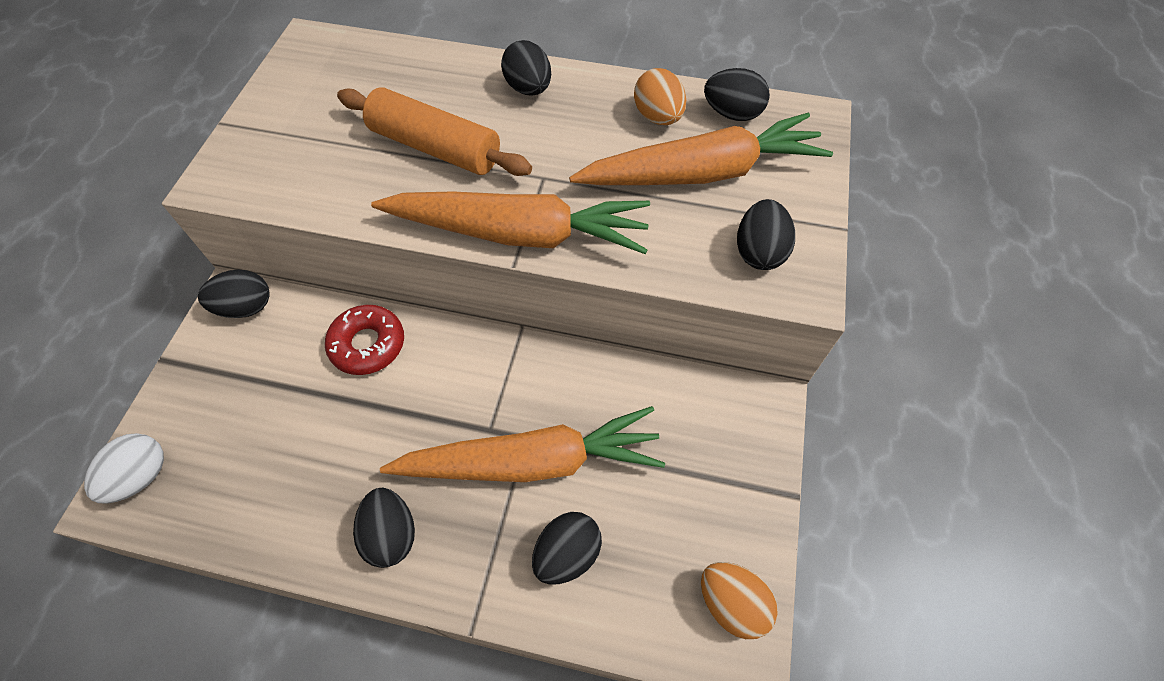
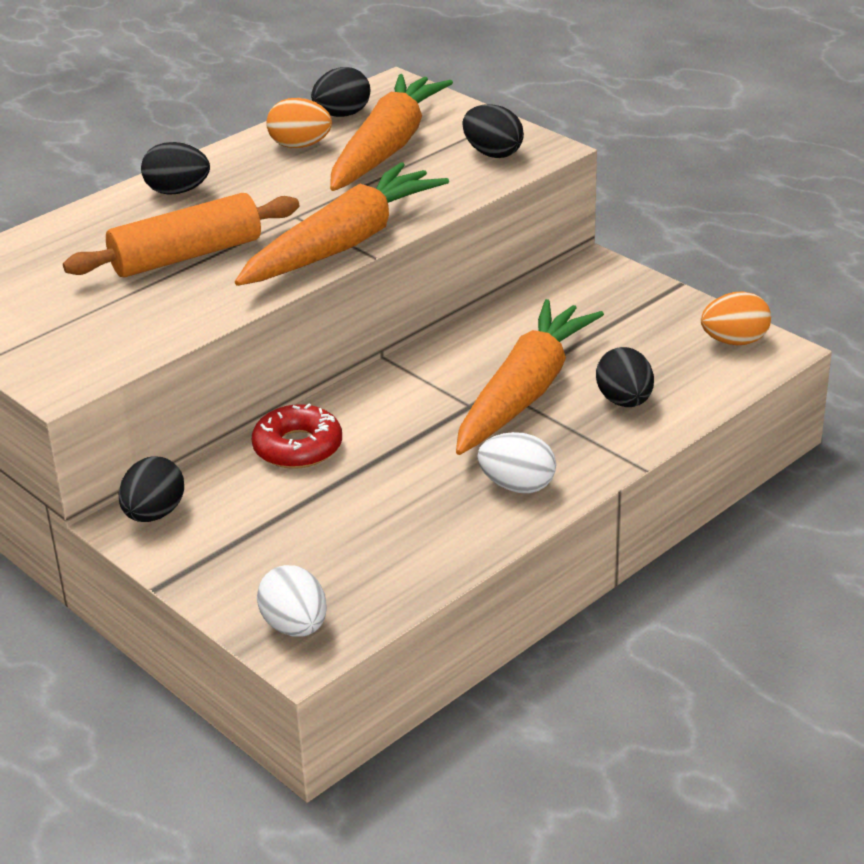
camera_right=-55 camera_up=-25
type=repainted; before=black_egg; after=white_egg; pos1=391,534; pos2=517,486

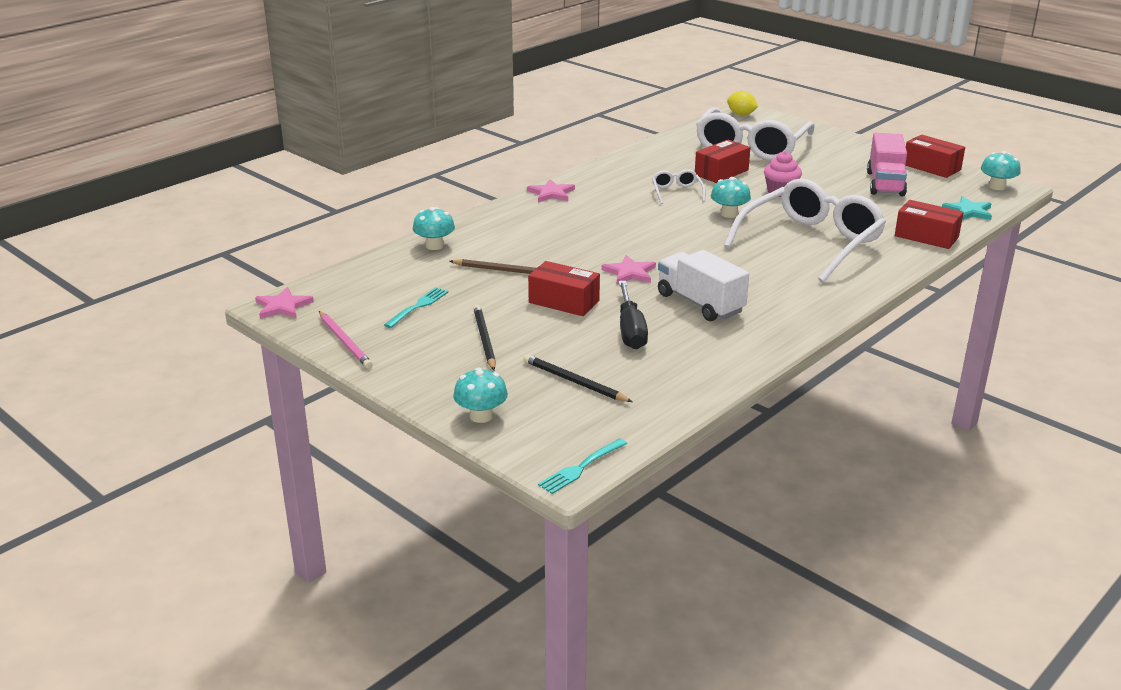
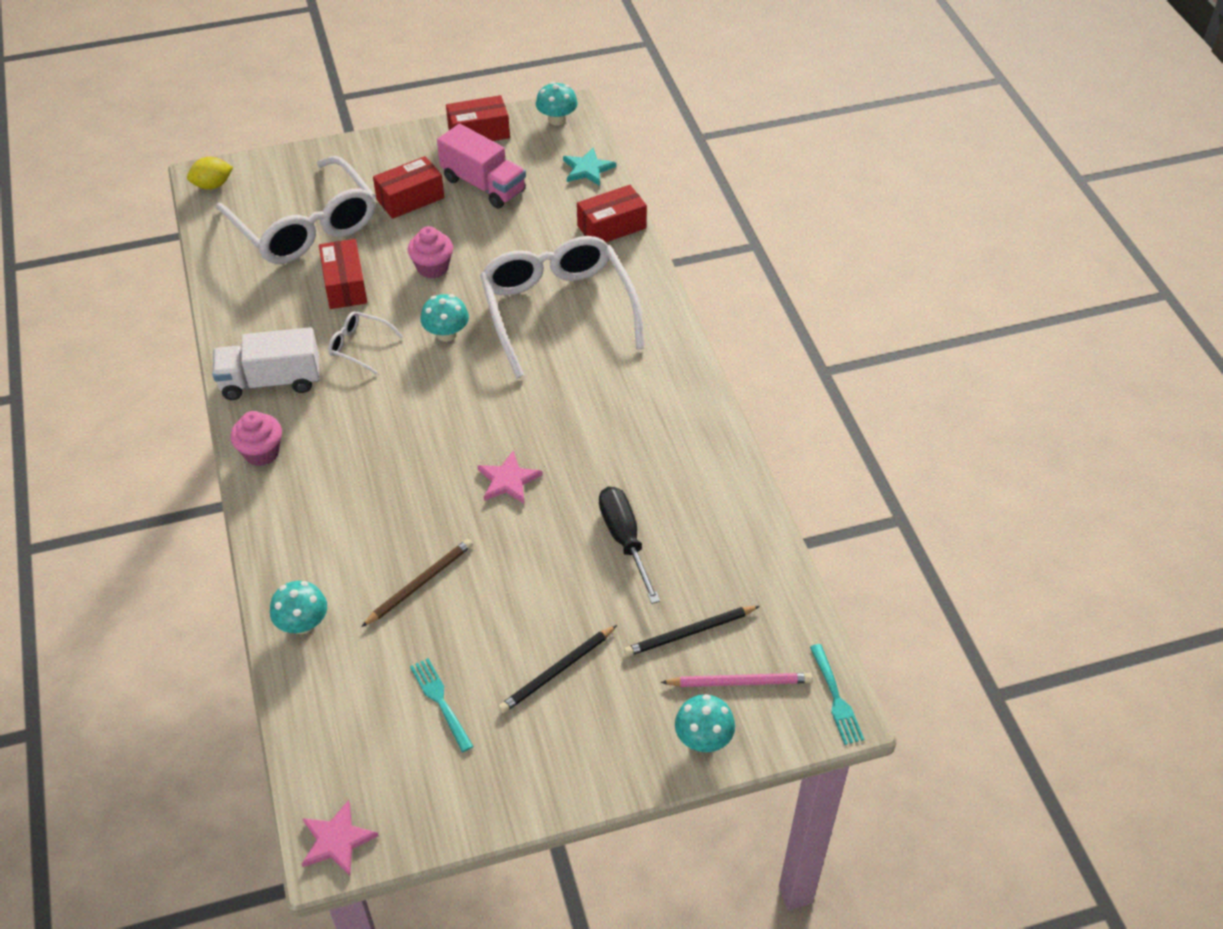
camera_right=-60 camera_up=20
type=shifted; before=pink_pencil; pos1=344,342; pos2=739,682
type=rotated; before=black_pencil; pos1=484,340; pos2=557,671; turn=-60
type=swapped; before=pink_star; after=pink_cupcake; pos1=551,193; pos2=261,452
type=shifted; before=red_box; pos1=564,302; pos2=410,199
type=rotated; before=black_screwdriver; pos1=630,330; pos2=624,540; turn=-135
type=shifted; before=white_truck; pos1=700,303; pos2=271,381

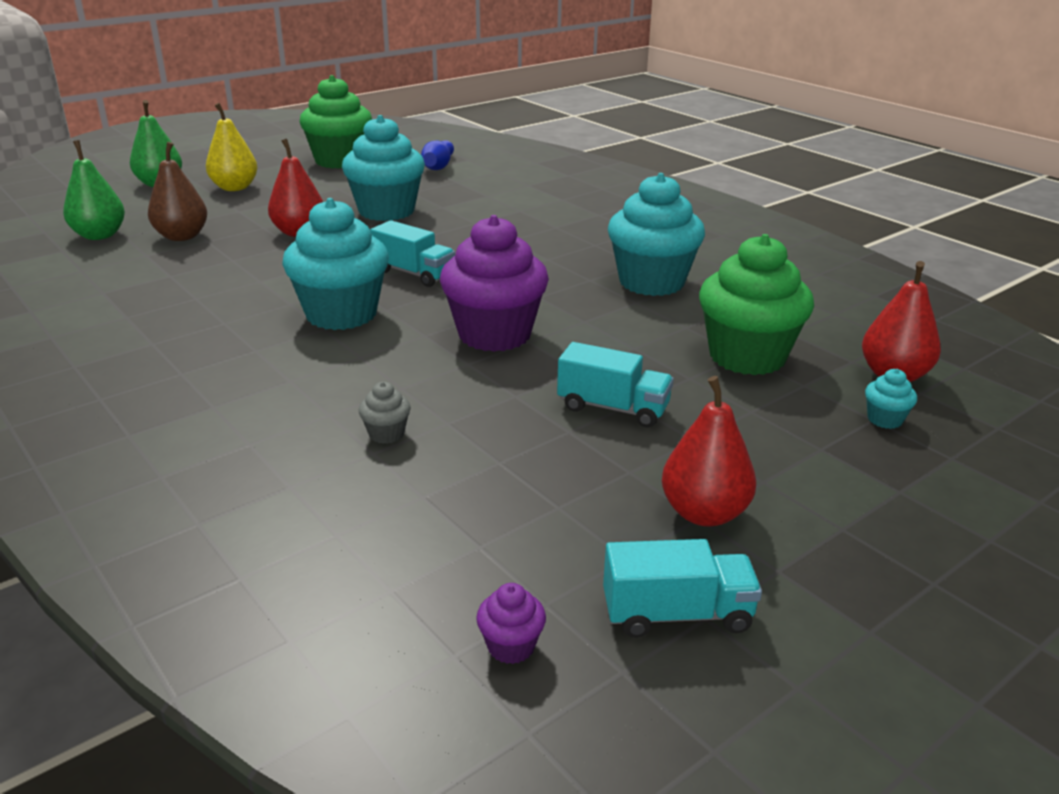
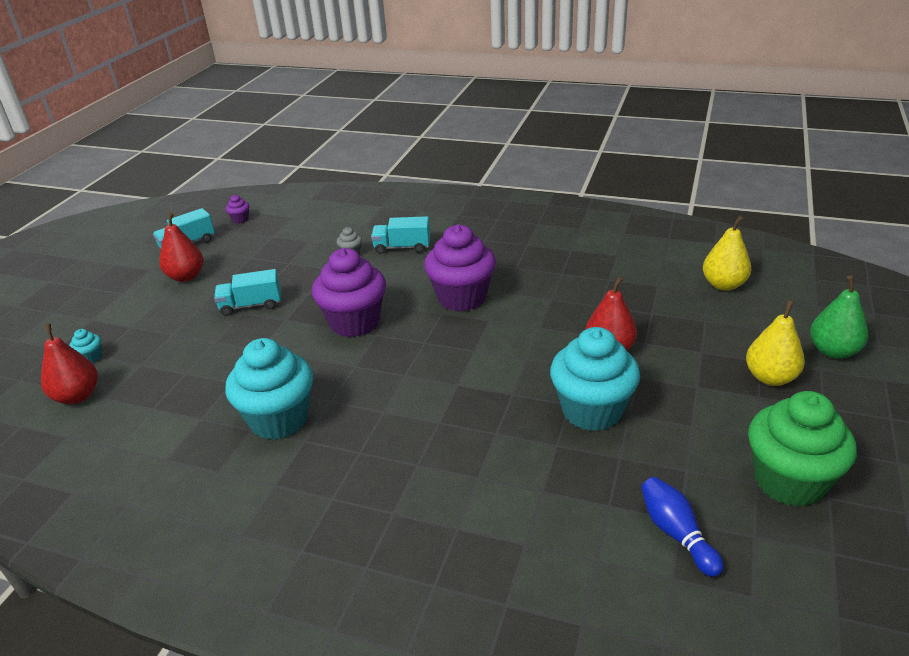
camera_right=150 camera_up=5
type=repainted; before=green_pear; after=yellow_pear; pos1=99,235; pos2=723,285
type=gone; before=brown_pear; pos1=182,236
type=repainted; before=turquoise_cupcake; after=purple_cupcake; pos1=341,314; pos2=462,298
type=shifted; before=turquoise_truck; pos1=414,273; pos2=402,247
type=gone; before=green_cupcake; pos1=747,356

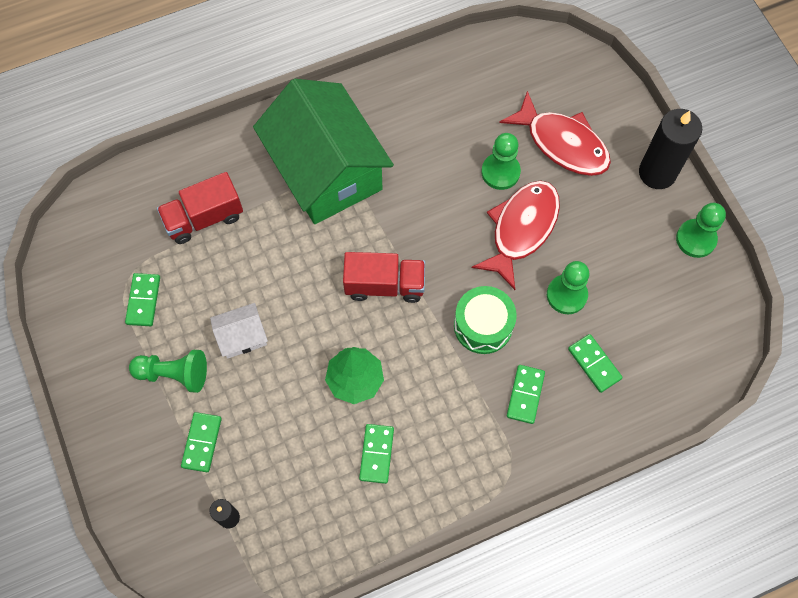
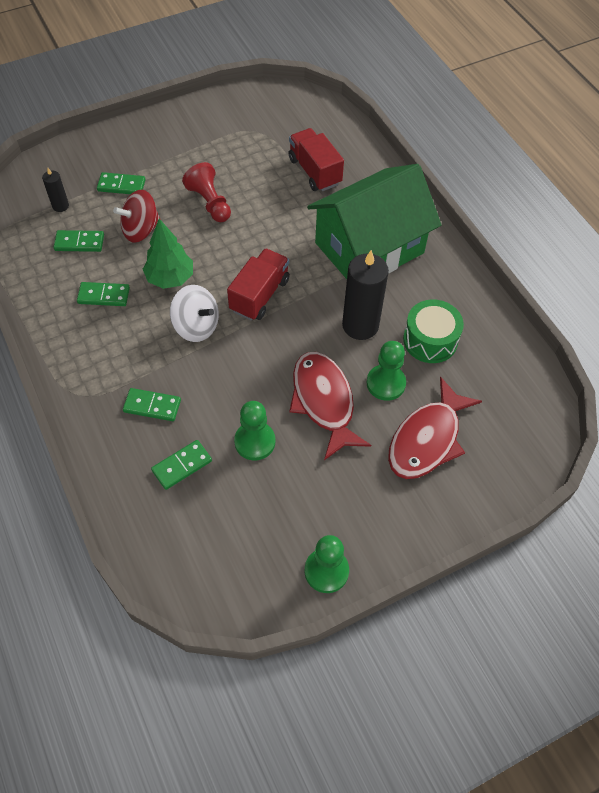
camera_right=85 camera_up=-10
type=shifted; before=green_domino; pos1=143,300; pos2=79,242
type=gone; before=green_pawn; pos1=174,374
type=swapped; before=white_house; after=red_pawn; pos1=242,336; pos2=209,202
type=rotated; before=red_truck; pos1=385,285; pos2=259,295; turn=-150
type=shifted; before=green_drum; pos1=483,325; pos2=430,340
type=rotated; before=red_fish; pos1=521,229; pos2=324,402; turn=-135
type=shifted; before=black_candle; pos1=657,173; pos2=360,325
type=new; after=red_spinning_top; pos2=141,230
type=new; after=white_spinning_top; pos2=196,326

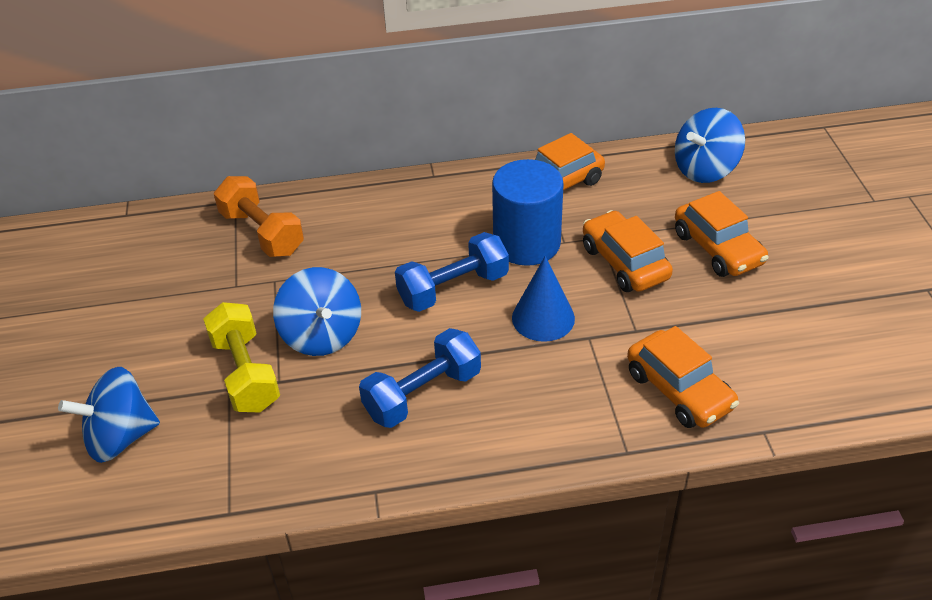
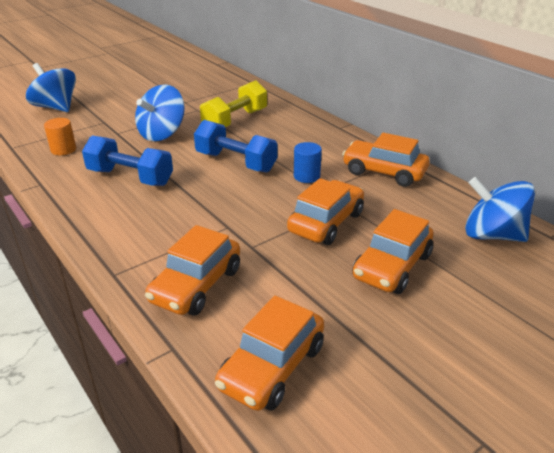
camera_right=60 camera_up=-10
type=shifted; before=yellow_dumbbell; pos1=246,373; pos2=235,120
type=gone; before=orange_dumbbell; pos1=262,233
type=scaled; before=blue_cylinder; pos1=526,243; pos2=306,176; scale=0.48
type=gone; before=blue_cone; pos1=543,318
type=new; after=orange_cylinder; pos2=63,150
type=new; after=orange_car; pos2=272,367

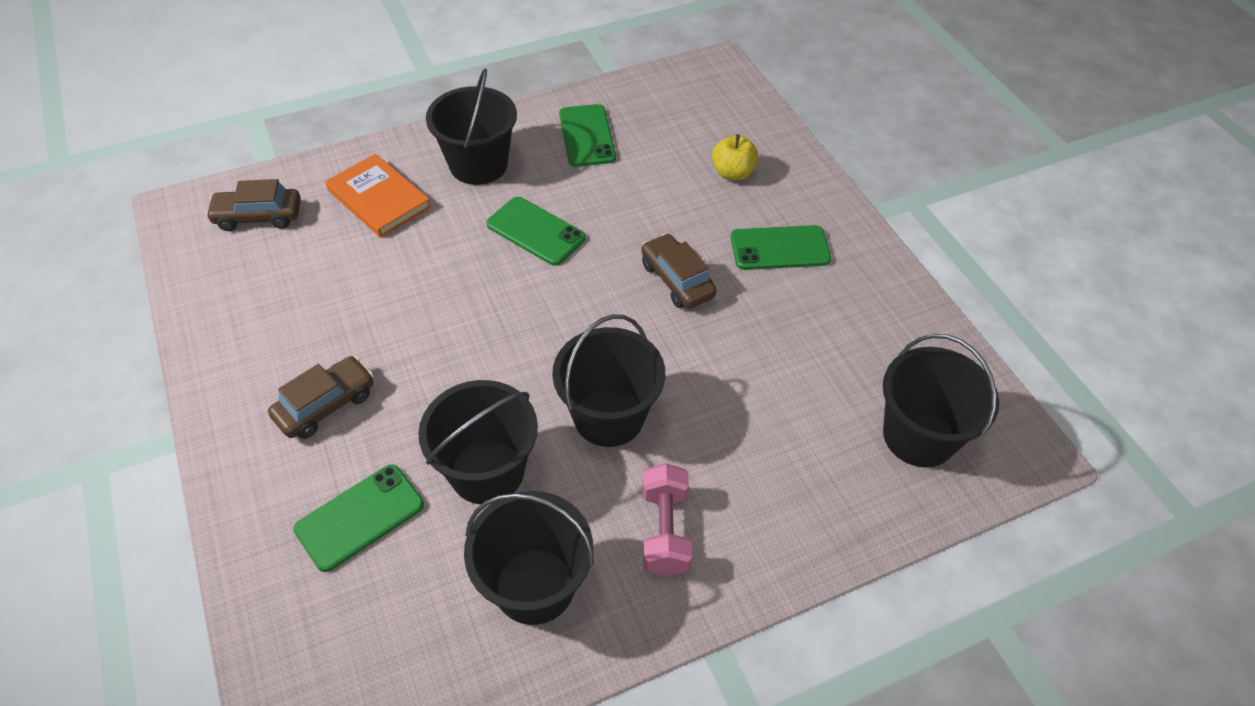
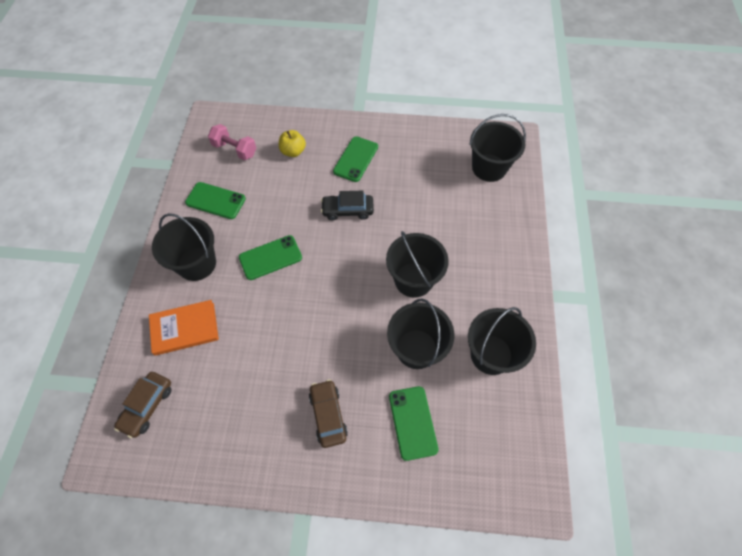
camera_right=-60 camera_up=10
type=repainted; before=brown_car; after=black_car; pos1=677,280; pos2=347,210
type=shifted; before=pink_dumbbell; pos1=665,531; pos2=235,149

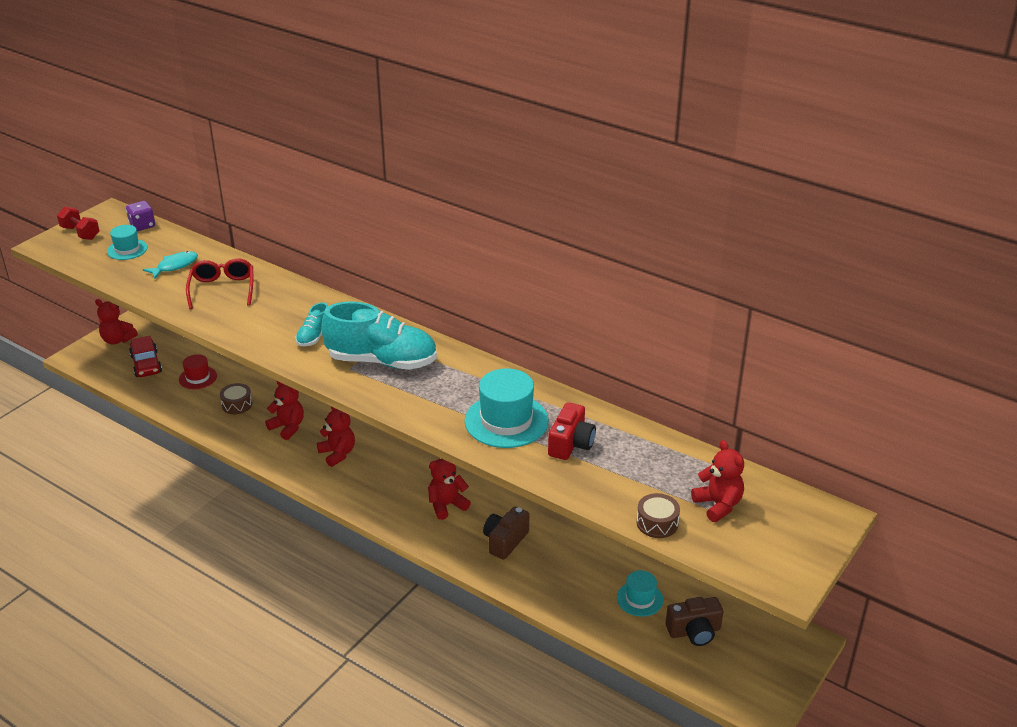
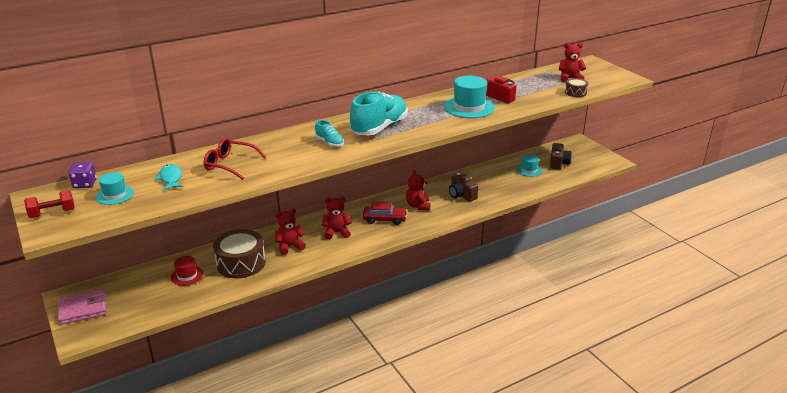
camera_right=-65 camera_up=-5
type=swapped; before=red_teddy_bear; after=pink_wallet; pos1=117,340; pos2=83,309
type=shifted; before=red_car; pos1=146,364; pos2=384,219
type=scaled; before=brown_drum; pos1=237,404; pos2=241,263; scale=1.98

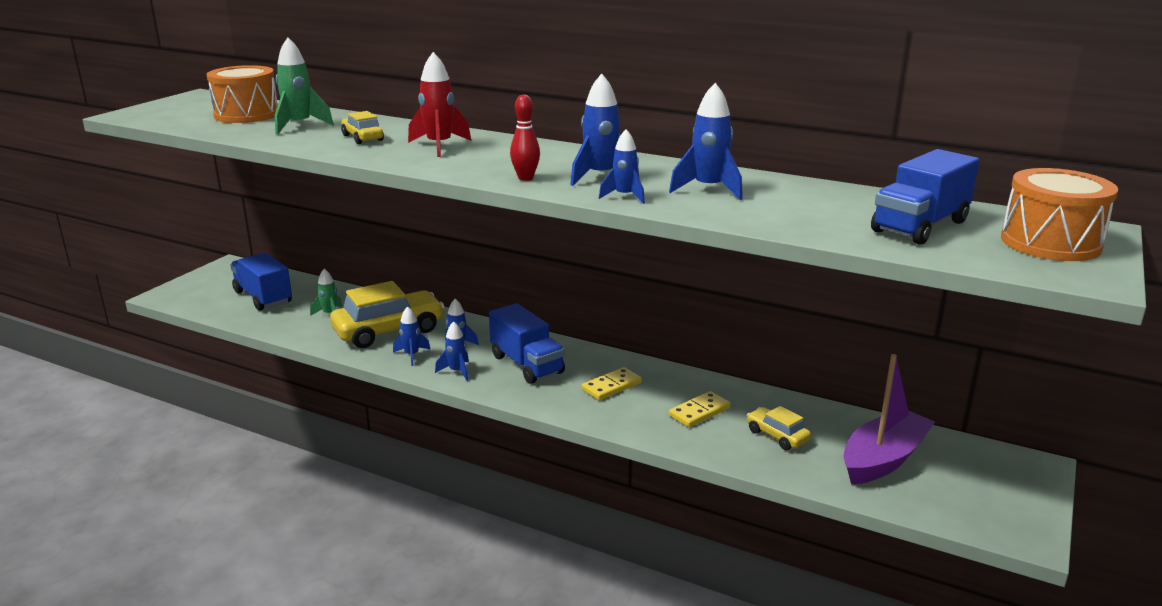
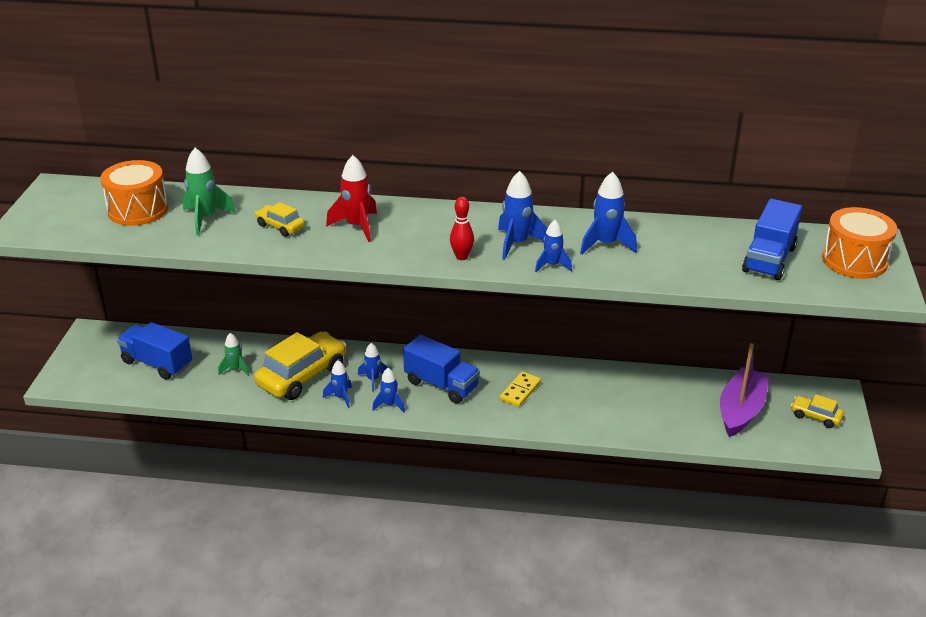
camera_right=-20 camera_up=10
type=gone; before=yellow_domino; pos1=699,412
type=shifted; before=yellow_car; pos1=777,436; pos2=815,416

